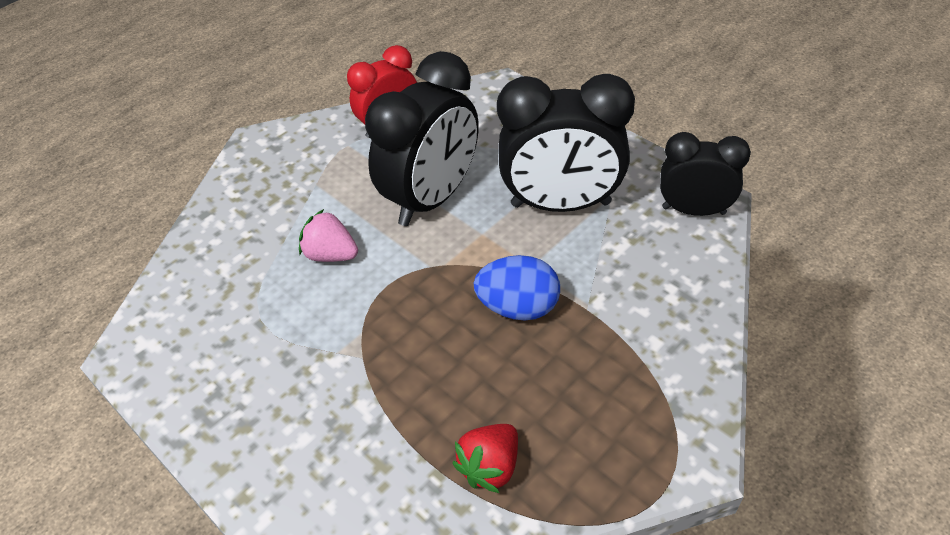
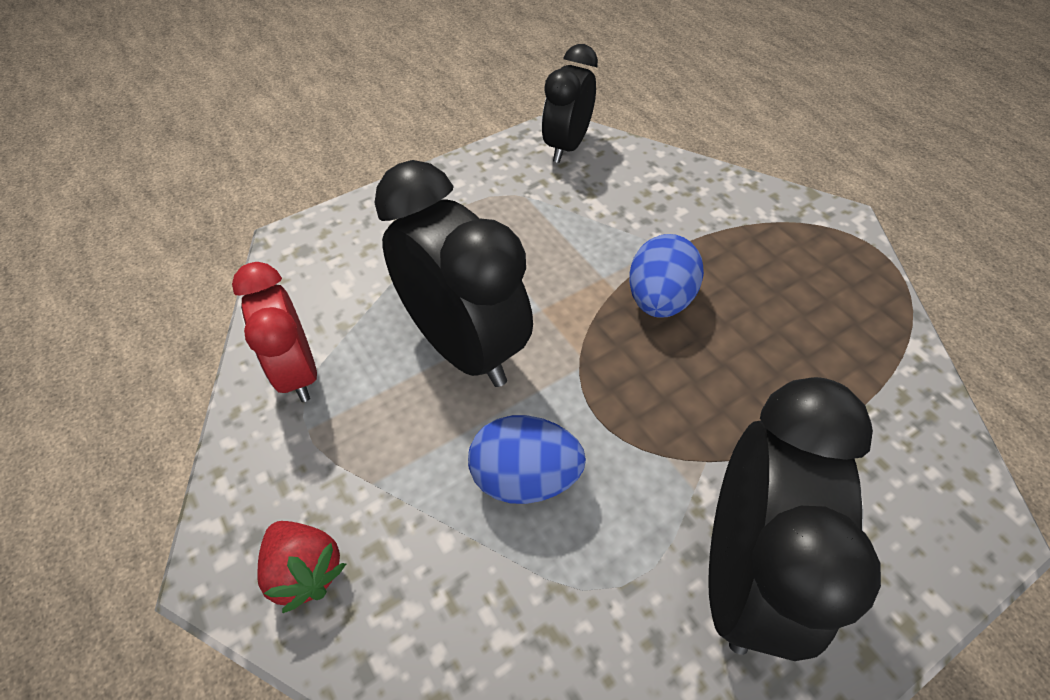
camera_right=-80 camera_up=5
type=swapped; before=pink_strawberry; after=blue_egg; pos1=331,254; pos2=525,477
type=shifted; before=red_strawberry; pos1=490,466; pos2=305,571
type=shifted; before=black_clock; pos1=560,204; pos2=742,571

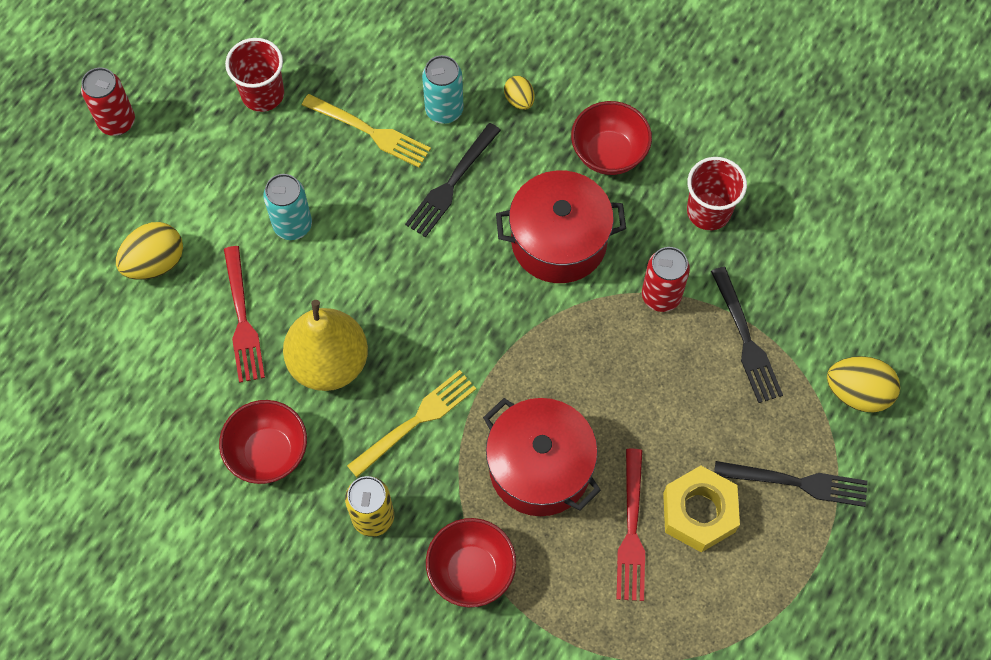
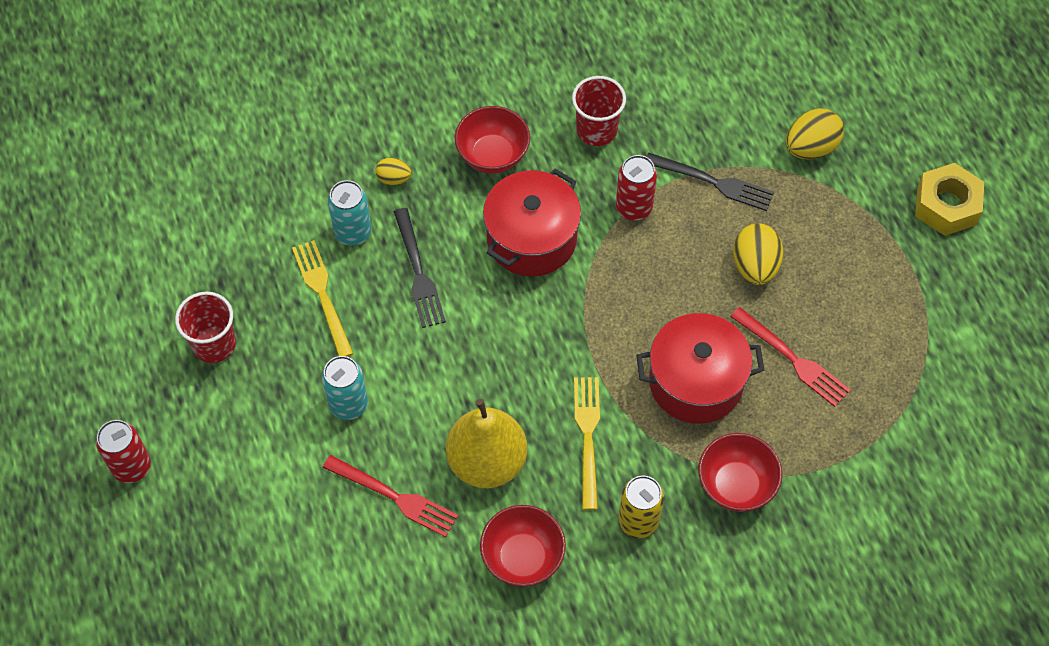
camera_right=-50 camera_up=-5
type=shifted; before=yellow_egg; pos1=155,262; pos2=755,266
type=rotated; before=yellow_fork; pos1=371,132; pos2=322,294; turn=-90
type=shifted; before=yellow_nut; pos1=699,512; pos2=946,205
type=gone; before=black_fork; pos1=797,482

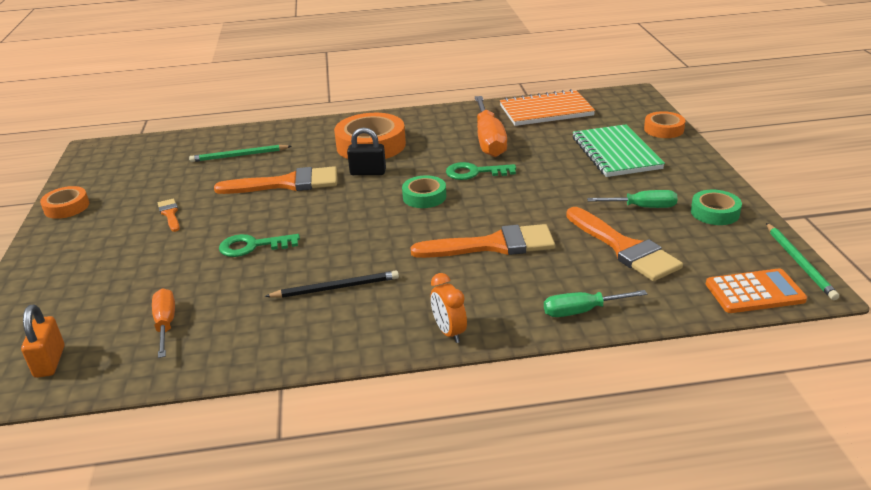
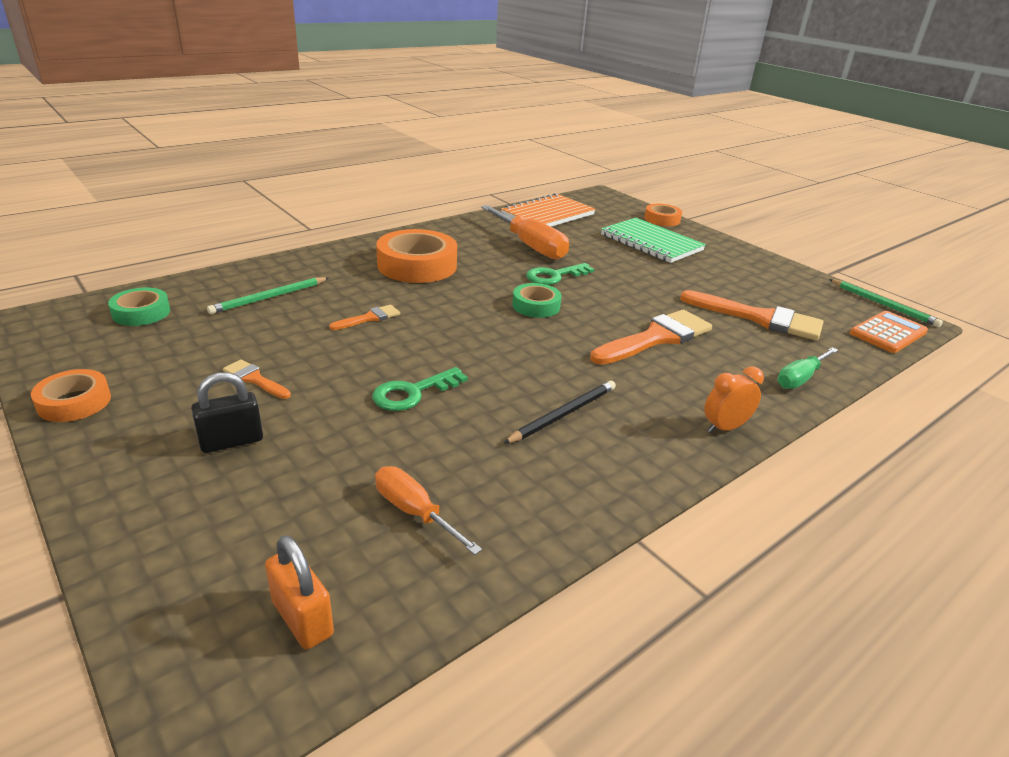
camera_right=-35 camera_up=0
type=scaled; before=orange_brush; pos1=287,184; pos2=369,318; scale=0.48
type=shifted; before=black_padlock; pos1=368,172; pos2=232,441
type=rotated; before=orange_clock; pos1=449,332; pos2=724,427; turn=120
type=gone; before=green_screwdriver; pos1=642,207
type=shifted; before=green_tape; pos1=715,212; pos2=141,313

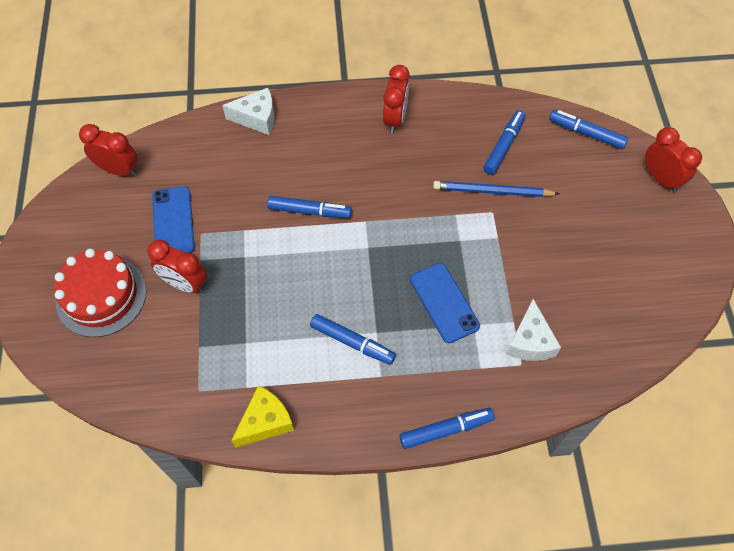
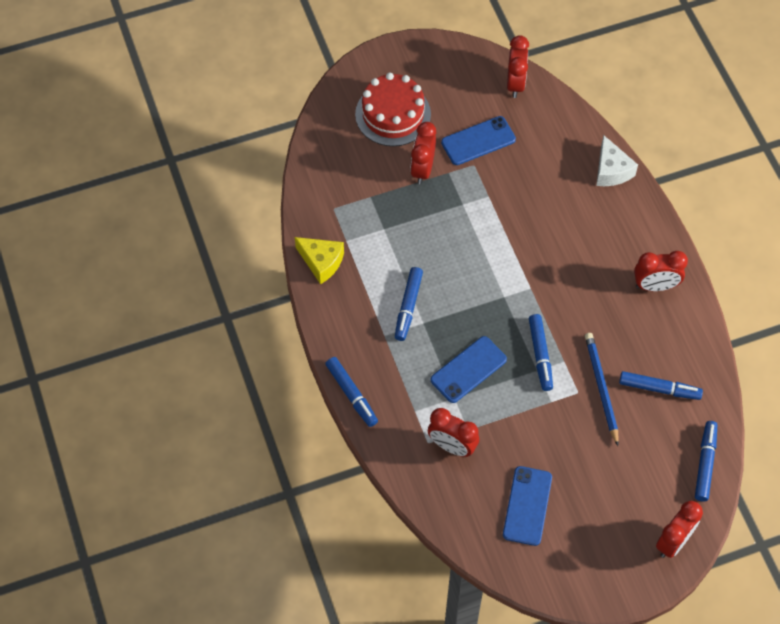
camera_right=75 camera_up=0
type=shifted; before=blue_marker; pos1=309,211; pos2=540,355
type=swapped; before=white_cheese; after=red_clock; pos1=530,341; pos2=452,446
type=new; after=blue_phone; pos2=527,506

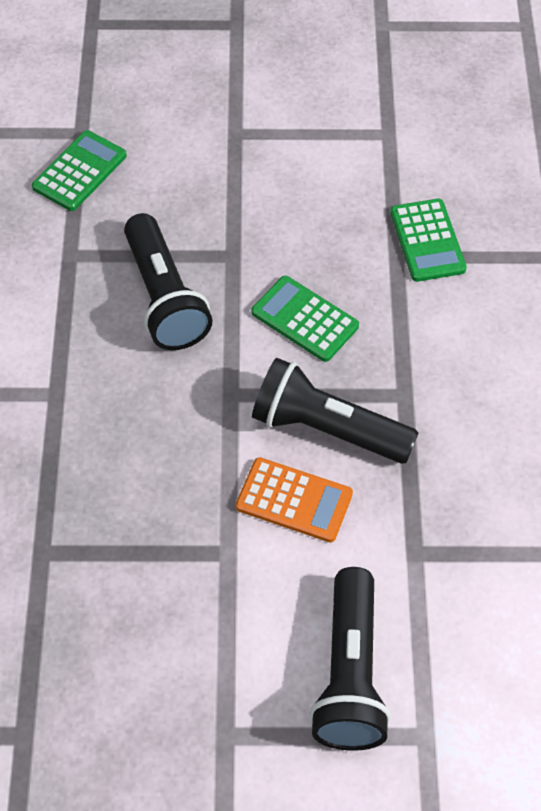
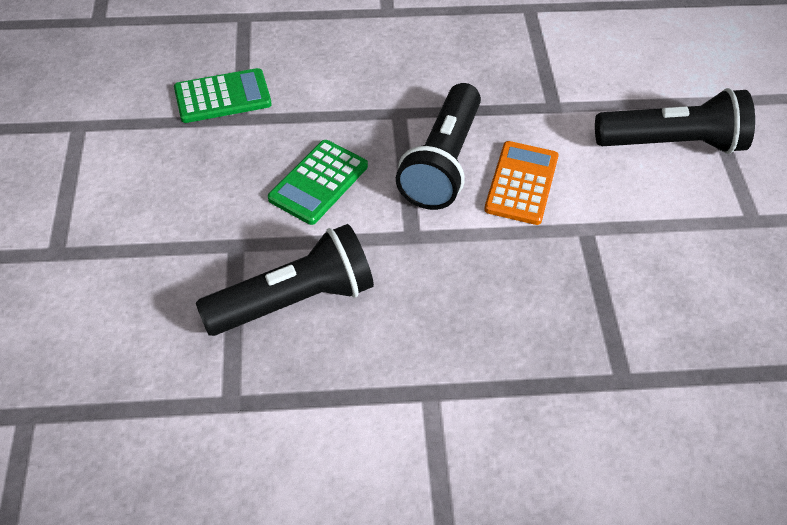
camera_right=-95 camera_up=-5
type=gone; before=green_calculator; pos1=79,171

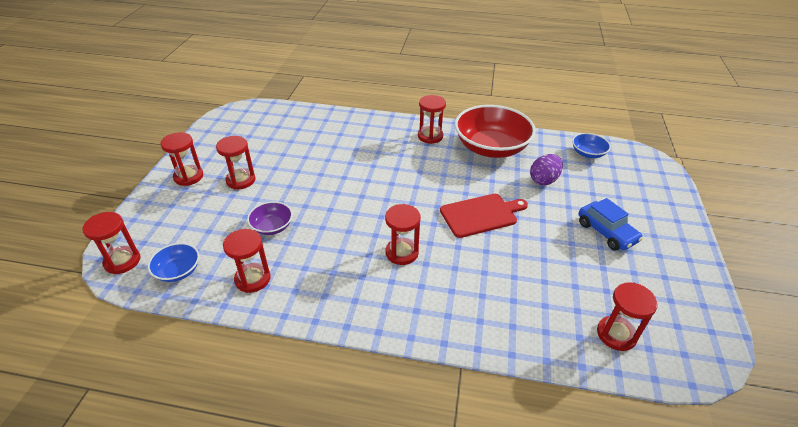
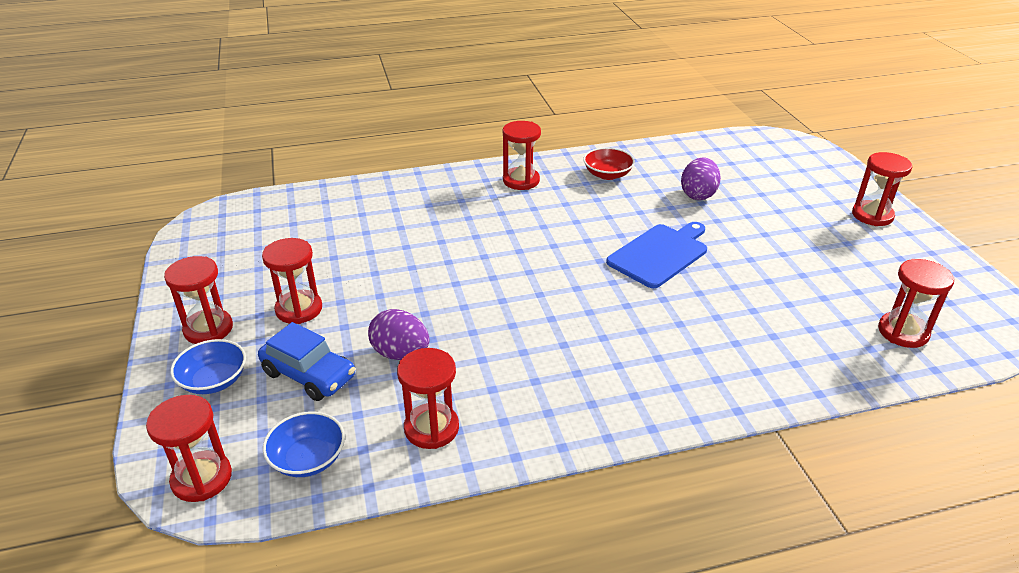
camera_right=-25 camera_up=-5
type=swapped; before=purple_bowl; after=purple_egg; pos1=272,226; pos2=400,354
type=shifted; before=red_hourglass; pos1=402,253; pos2=872,215
type=repainted; before=red_cutting_board; after=blue_cutting_board; pos1=481,214; pos2=659,254
type=scaled; before=red_bowl; pos1=491,147; pos2=607,174; scale=0.47
type=shifted; before=blue_bowl; pos1=588,153; pos2=214,380
type=shifted; before=blue_car; pos1=606,232; pos2=309,375

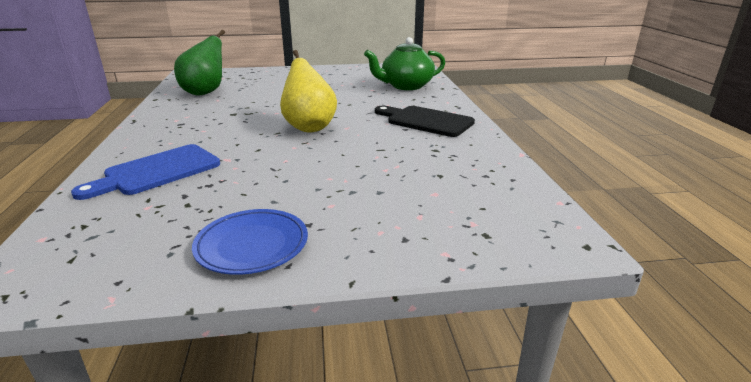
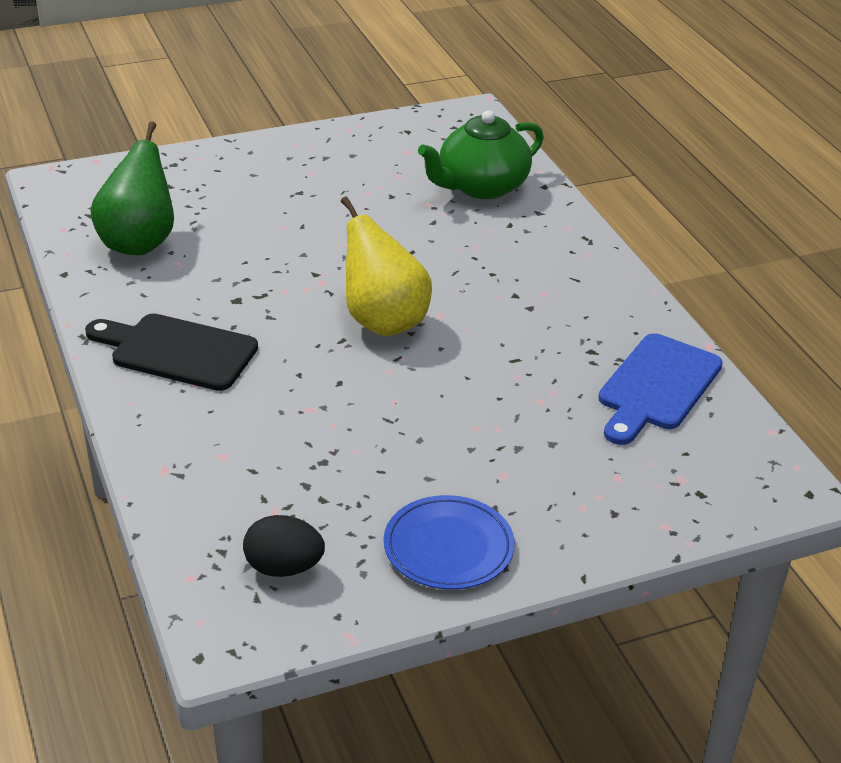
camera_right=-15 camera_up=10
type=shifted; before=blue_cutting_board; pos1=157,171; pos2=657,387
type=shifted; before=black_cutting_board; pos1=426,121; pos2=177,351
type=new; after=black_egg; pos2=283,568

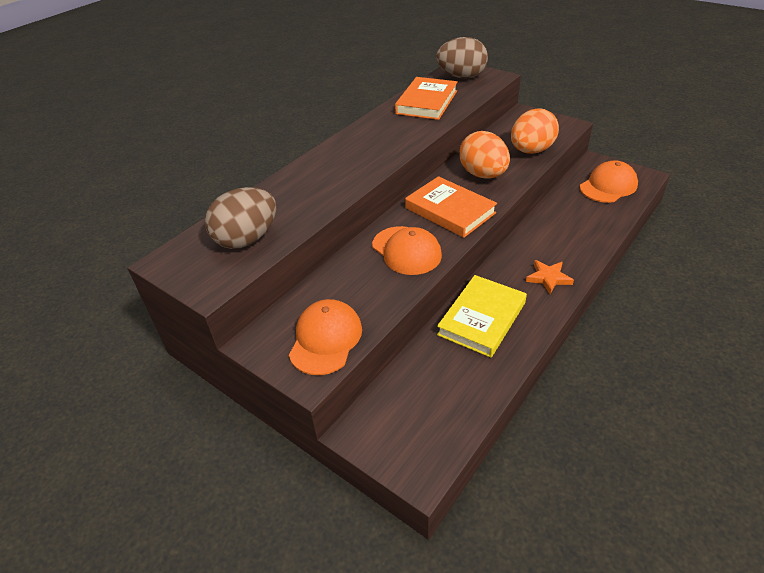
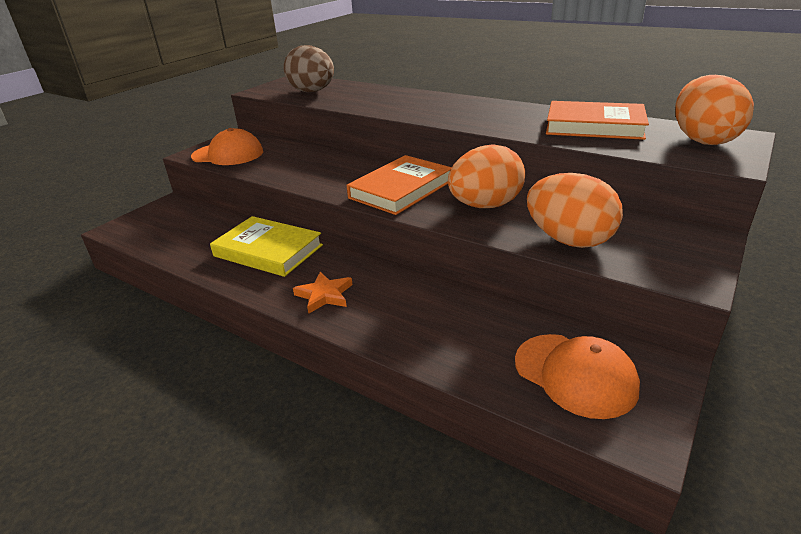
camera_right=85 camera_up=-10
type=gone; before=orange_cap; pos1=406,250
type=repainted; before=brown_egg; after=orange_egg; pos1=461,77; pos2=702,140

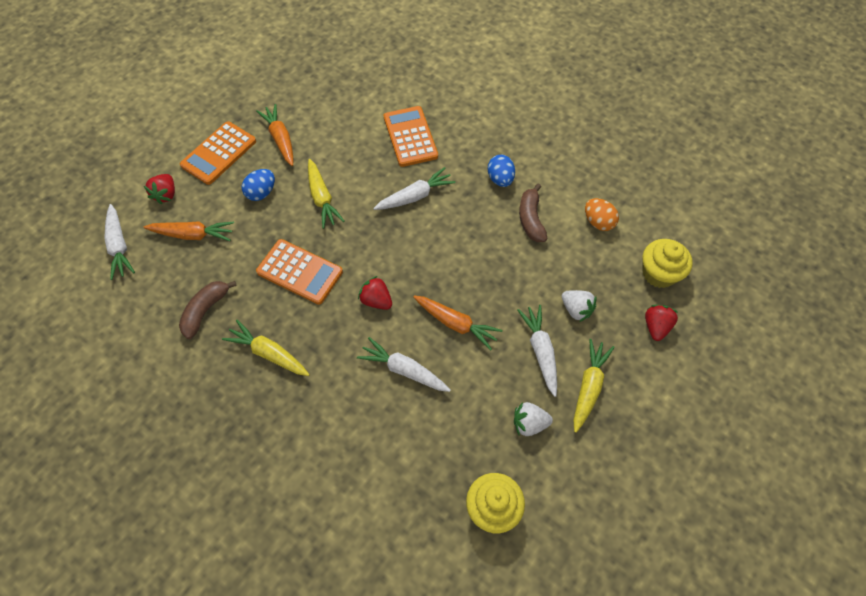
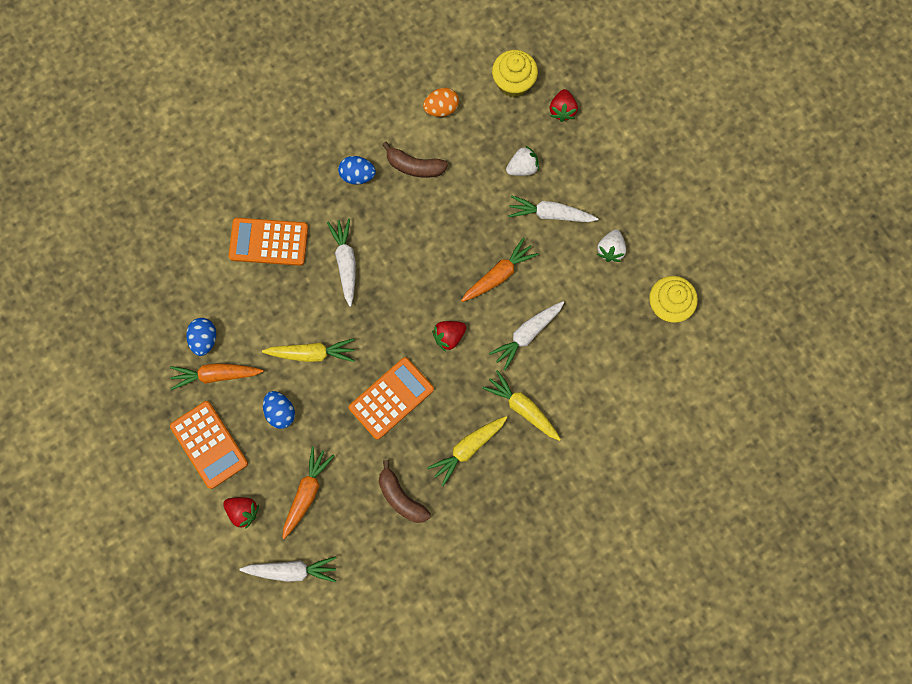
camera_right=-70 camera_up=15
type=shifted; before=yellow_carrot; pos1=588,387; pos2=522,408
type=rotated; before=red_strawberry; pos1=656,326; pos2=562,110; turn=-120
type=new; after=blue_egg; pos2=204,339

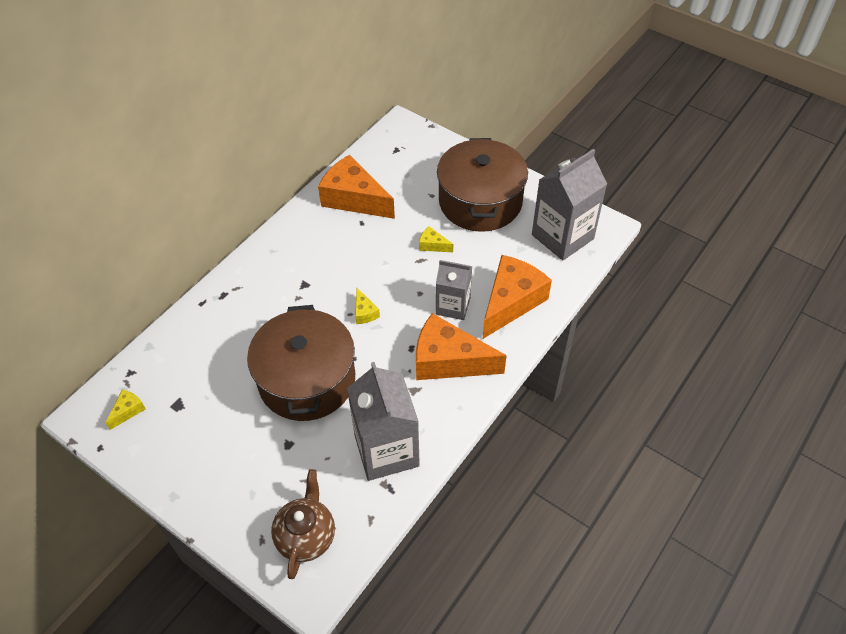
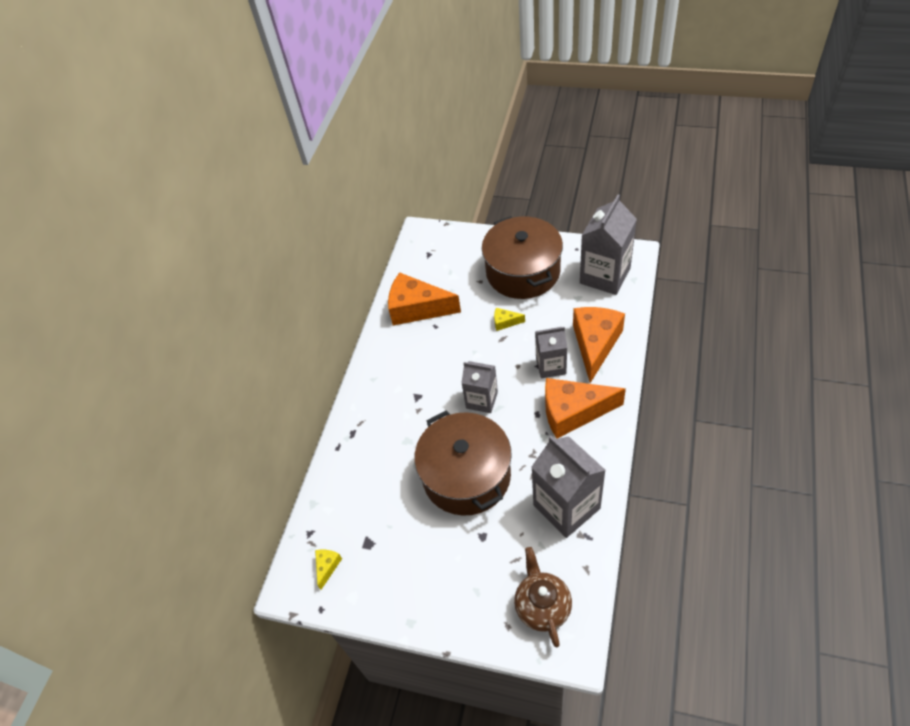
camera_right=-15 camera_up=0
type=swapped; before=yellow_cheese; after=grey_carton; pos1=364,312; pos2=481,400

